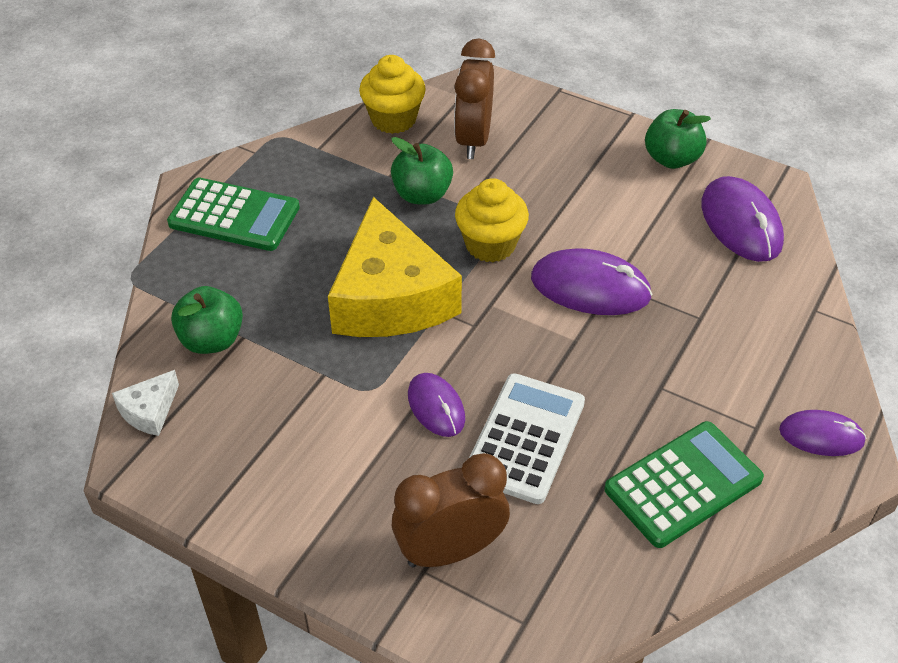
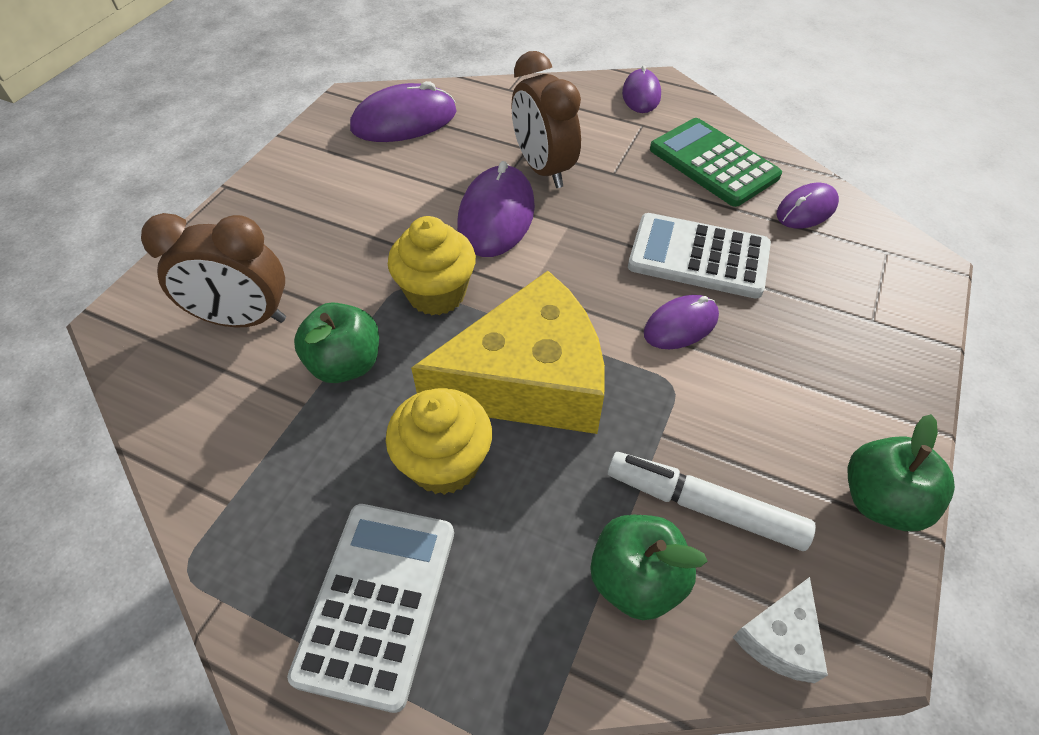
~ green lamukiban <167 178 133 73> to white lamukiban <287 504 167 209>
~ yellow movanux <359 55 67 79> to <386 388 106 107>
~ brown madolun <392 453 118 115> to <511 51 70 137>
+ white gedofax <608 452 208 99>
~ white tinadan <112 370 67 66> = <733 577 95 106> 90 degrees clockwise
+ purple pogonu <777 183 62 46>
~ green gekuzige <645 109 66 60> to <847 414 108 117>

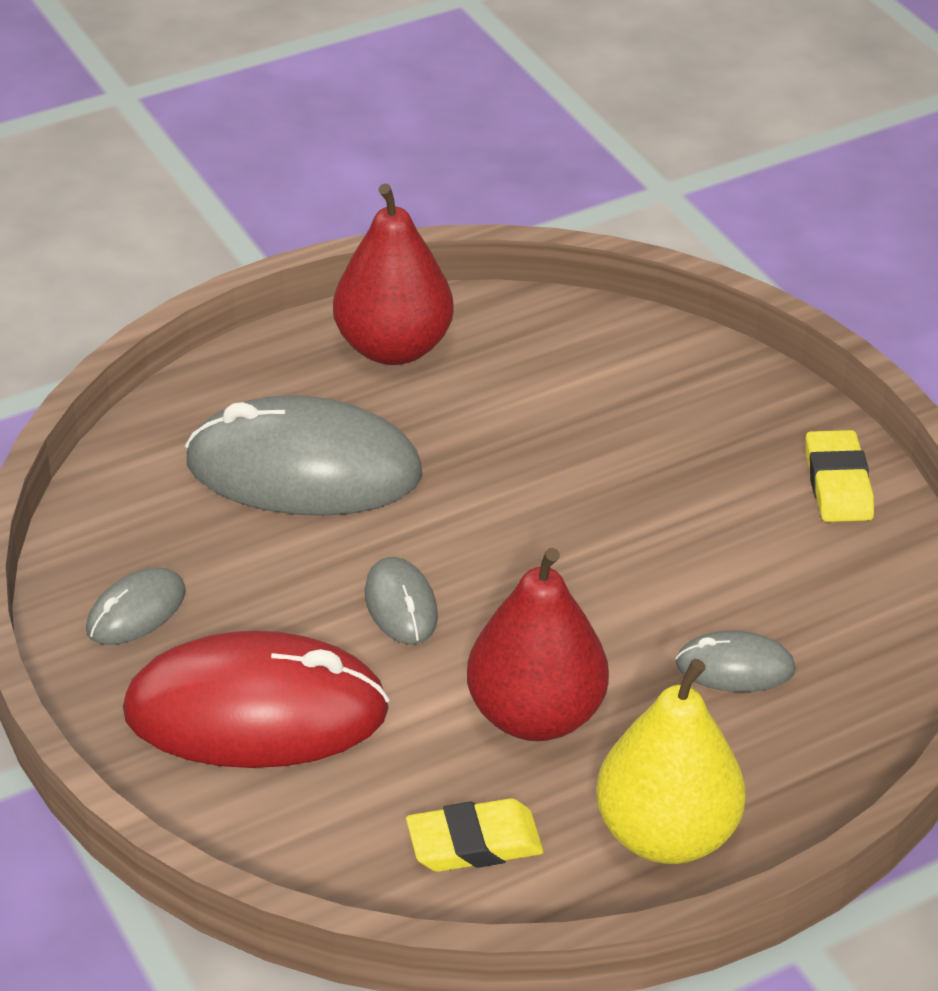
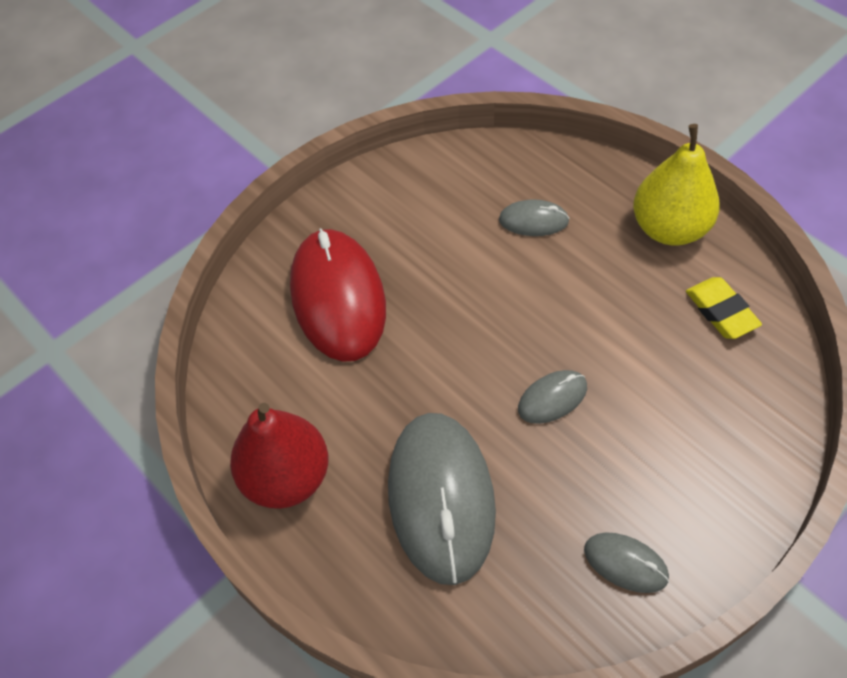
~ red pogonu <123 630 266 138> to <290 228 96 134>
~ grey pogonu <675 631 121 61> = <499 199 71 37> 75 degrees counterclockwise
- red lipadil <467 548 142 193>
- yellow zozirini <806 430 68 92>

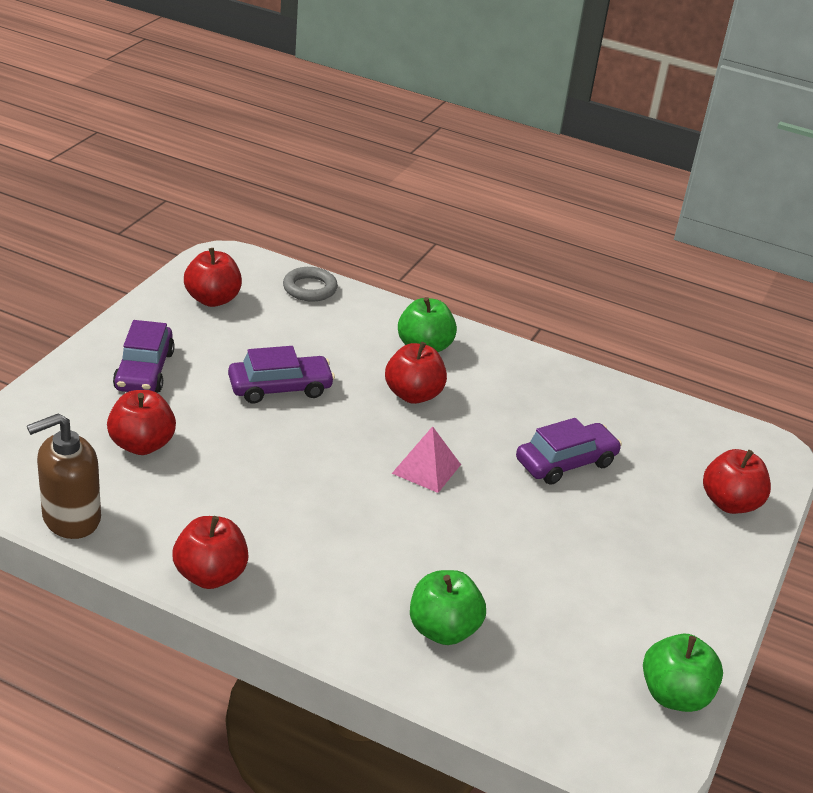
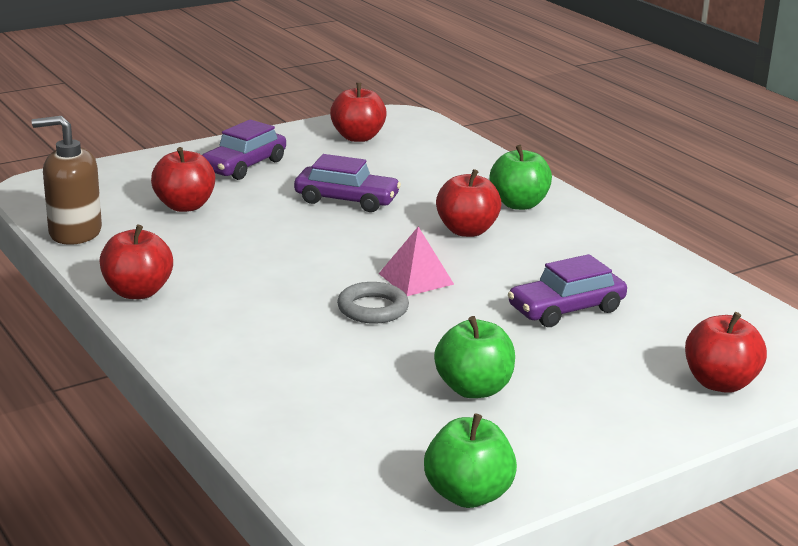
~ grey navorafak <283 267 55 35> to <337 282 72 42>
~ green gekuzige <410 570 76 75> to <434 316 81 82>
~ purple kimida <516 418 106 67> = <508 254 119 73> 150 degrees clockwise

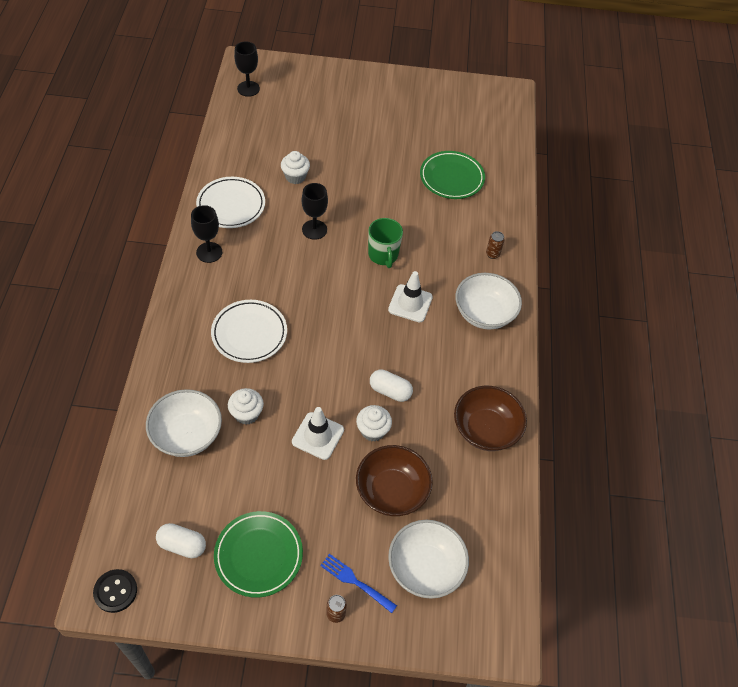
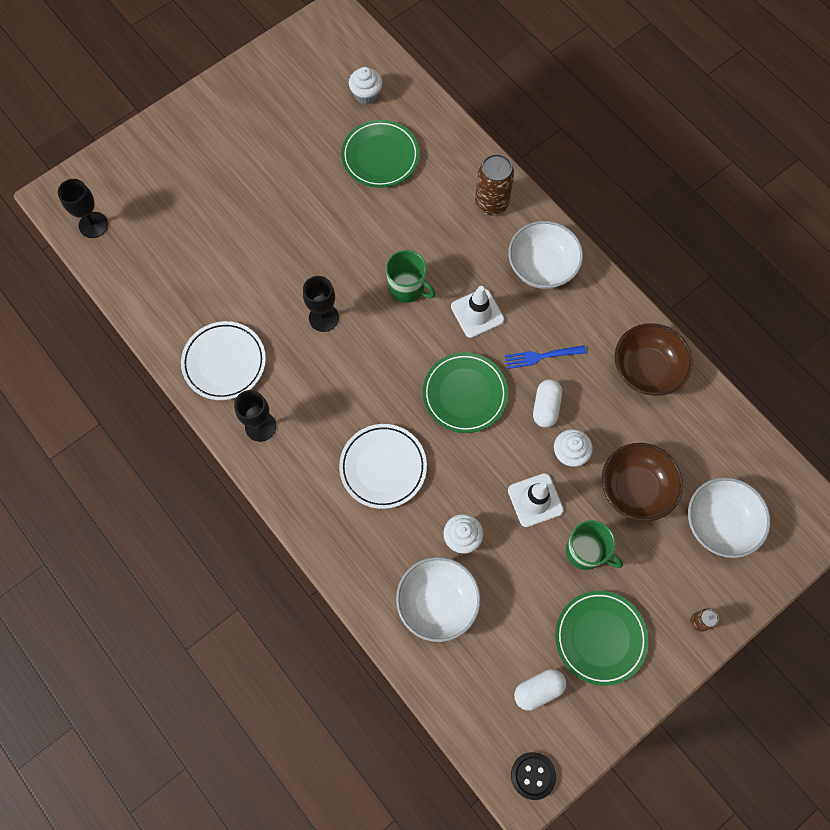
~ white movanux <281 151 29 33> to <349 67 34 38>
+ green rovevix <423 352 85 81>
~ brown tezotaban <486 231 19 28> = <475 154 39 62> x2.03
~ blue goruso <320 554 77 59> to <505 345 81 24>
~ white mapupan <370 369 43 33> = <533 379 29 49> 60 degrees counterclockwise
+ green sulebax <566 520 57 50>

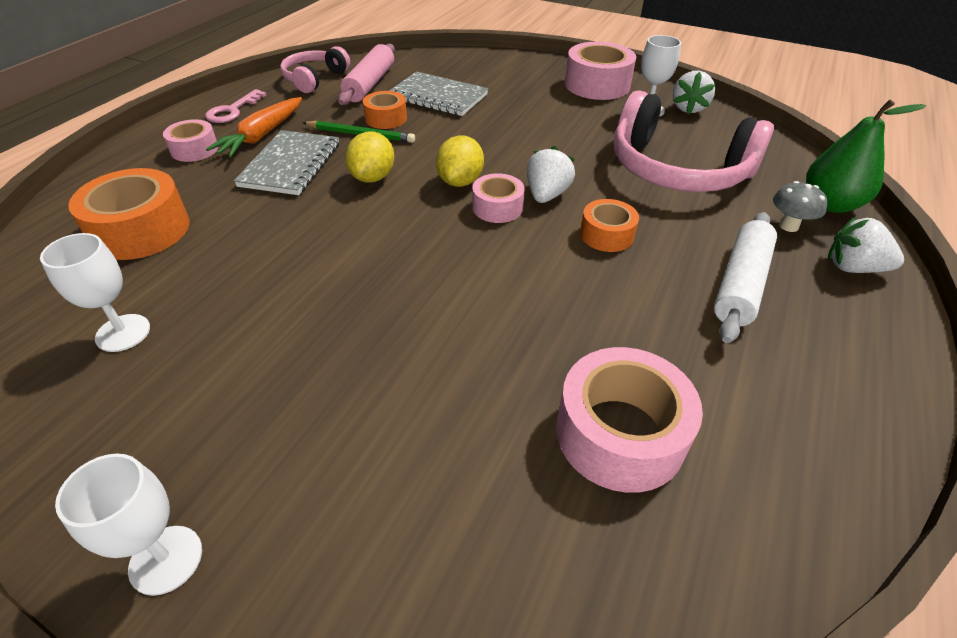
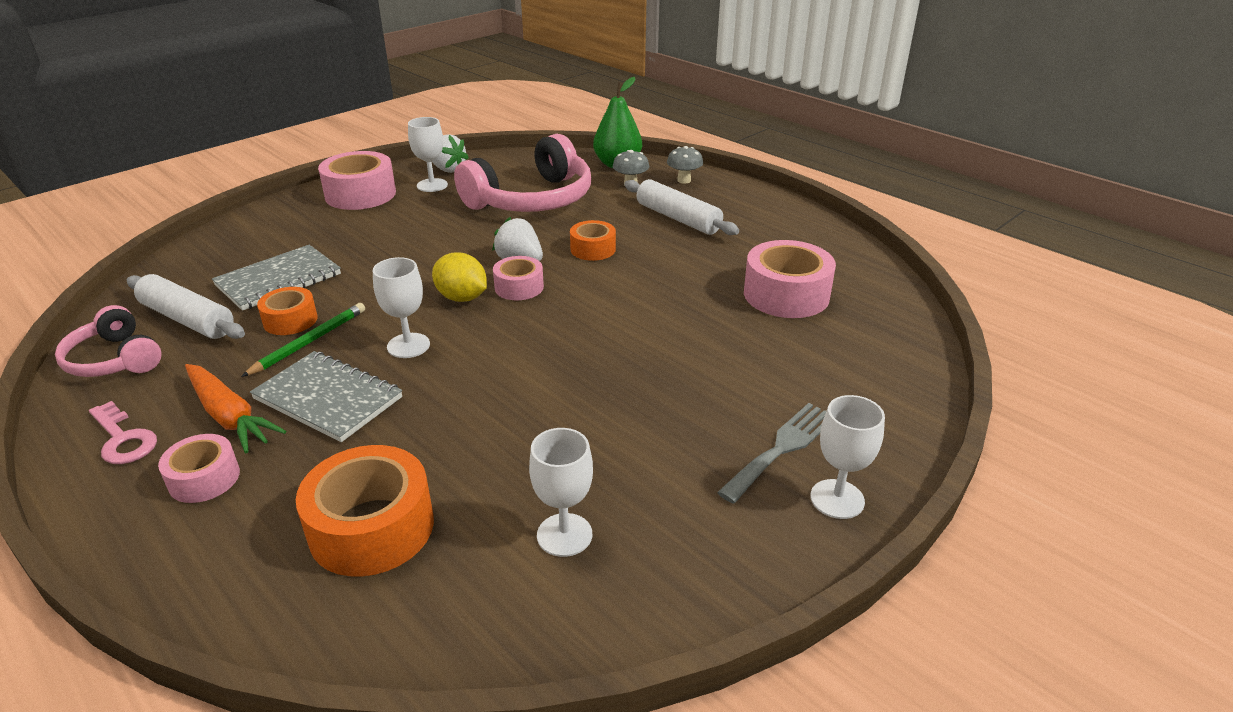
~ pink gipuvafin <338 44 57 61> to white gipuvafin <127 274 118 65>
~ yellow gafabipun <345 132 49 51> to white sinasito <373 257 57 101>
~ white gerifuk <828 217 76 56> to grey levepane <667 146 36 38>
+ grey goruso <717 403 109 101>

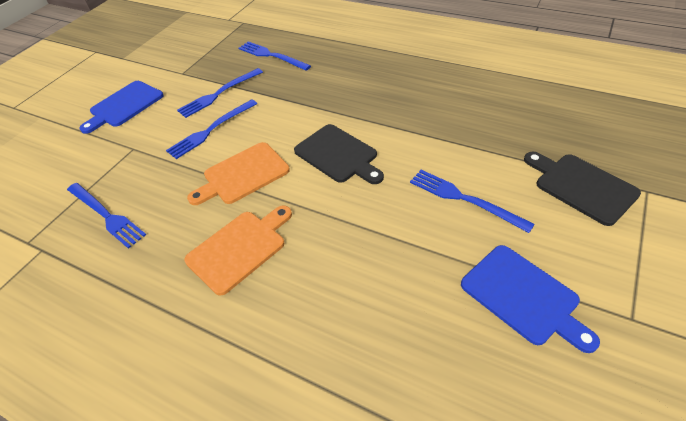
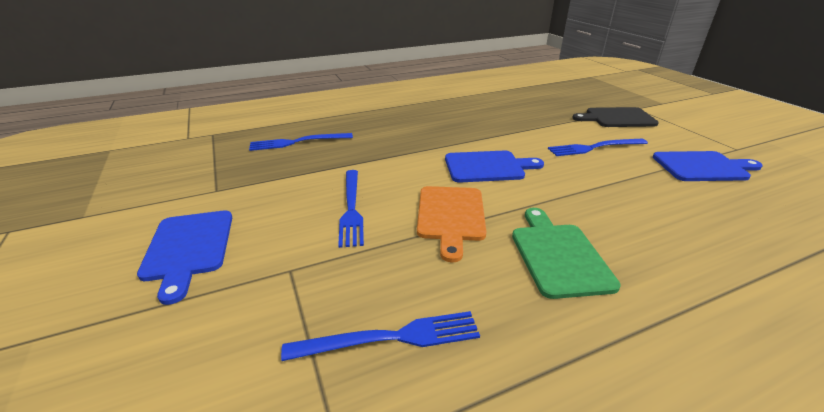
~ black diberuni <294 124 90 60> to blue diberuni <445 150 99 33>
~ orange diberuni <184 206 108 89> to green diberuni <512 208 109 91>
- blue goruso <177 68 86 50>

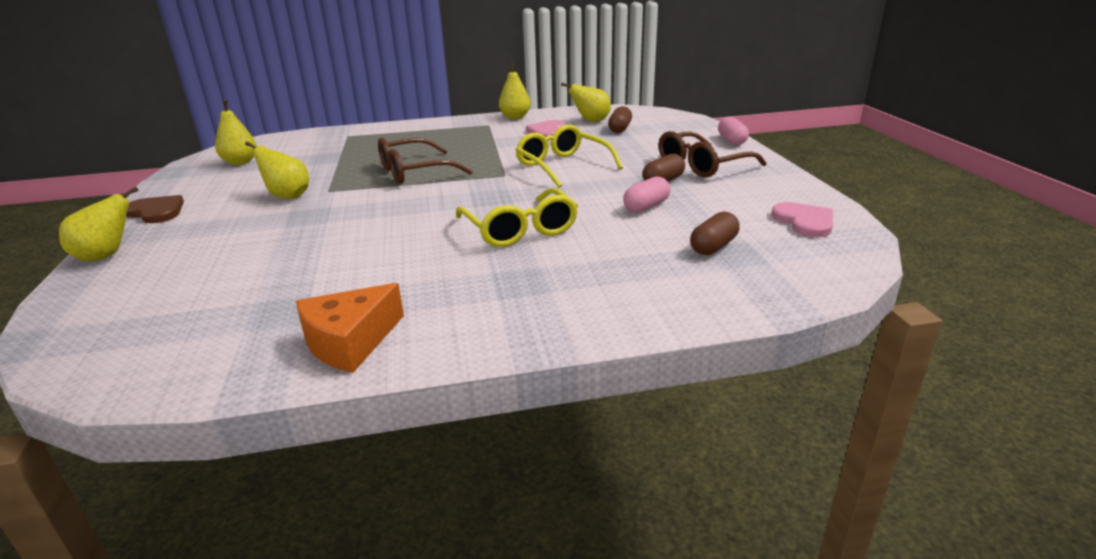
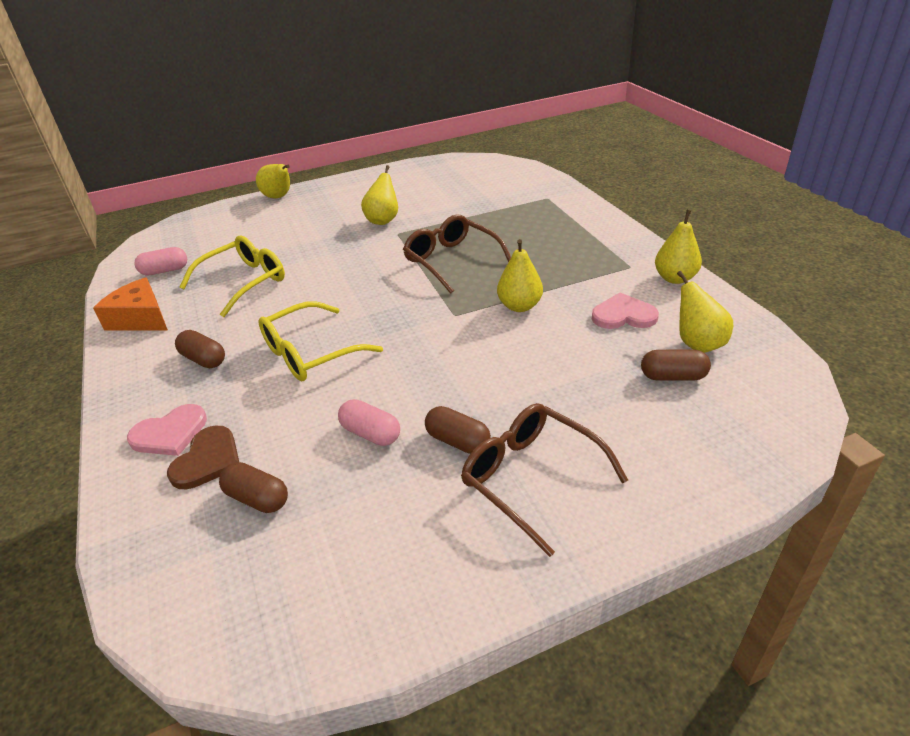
~ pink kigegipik <771 202 62 35> to <127 404 80 52>
~ pink mapupan <718 116 31 29> to <134 247 53 29>
~ brown kigegipik <126 195 58 28> to <167 426 72 63>
+ brown mapupan <175 330 50 38>
~ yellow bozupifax <515 125 108 62> to <179 235 106 82>
~ yellow lipadil <215 99 42 66> to <497 239 46 73>

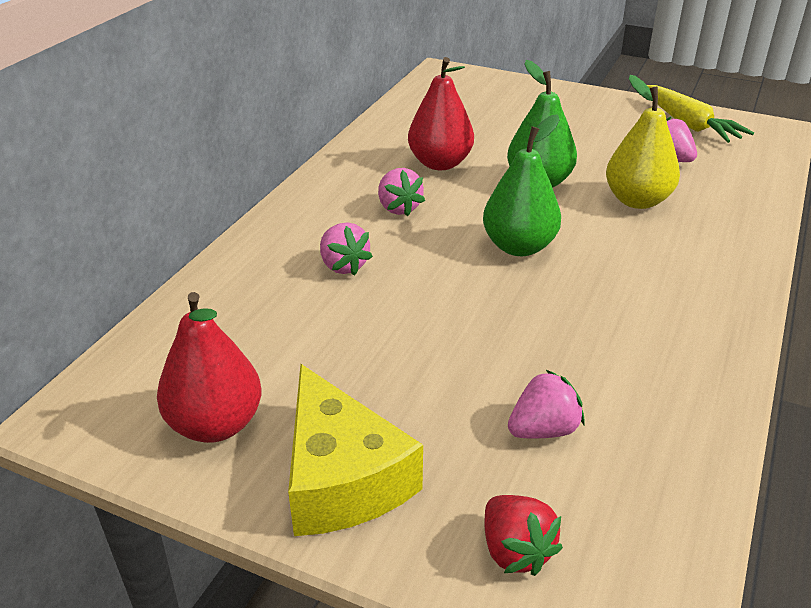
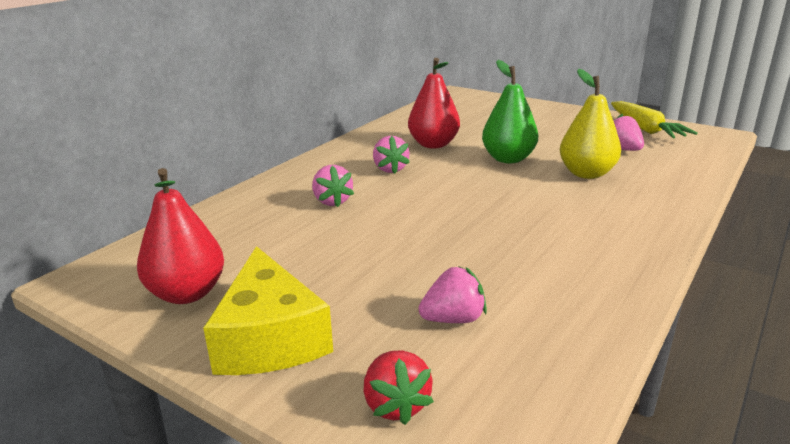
- green lipadil <483 114 78 142>

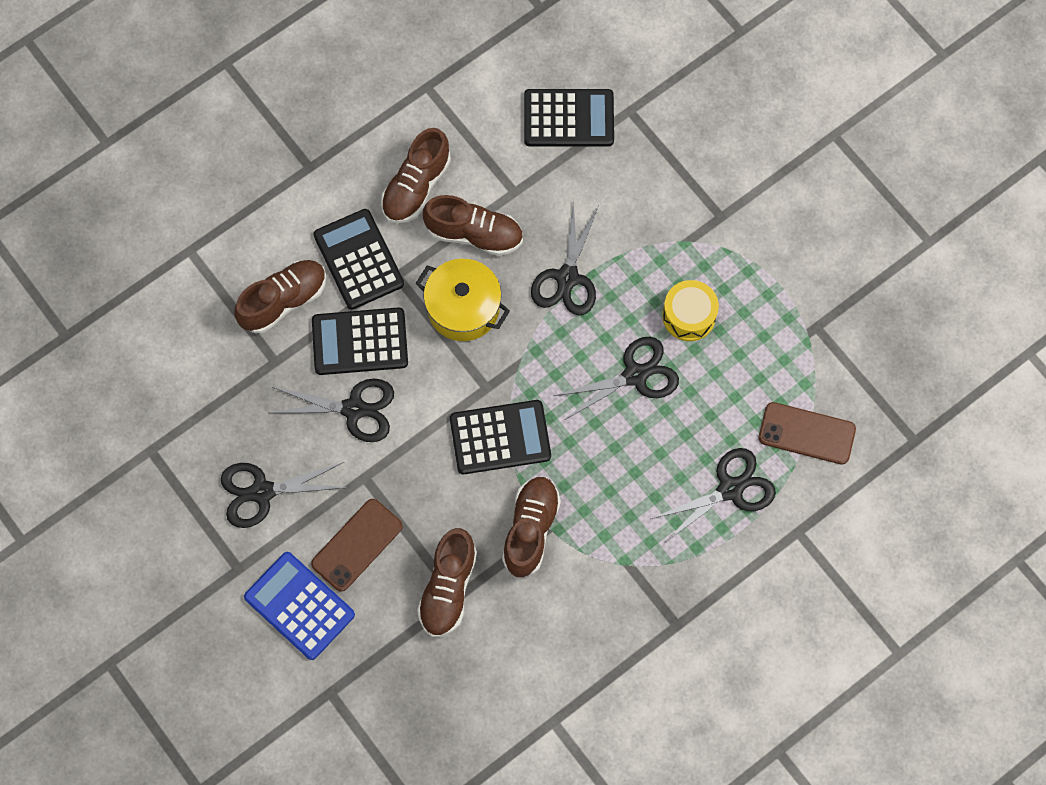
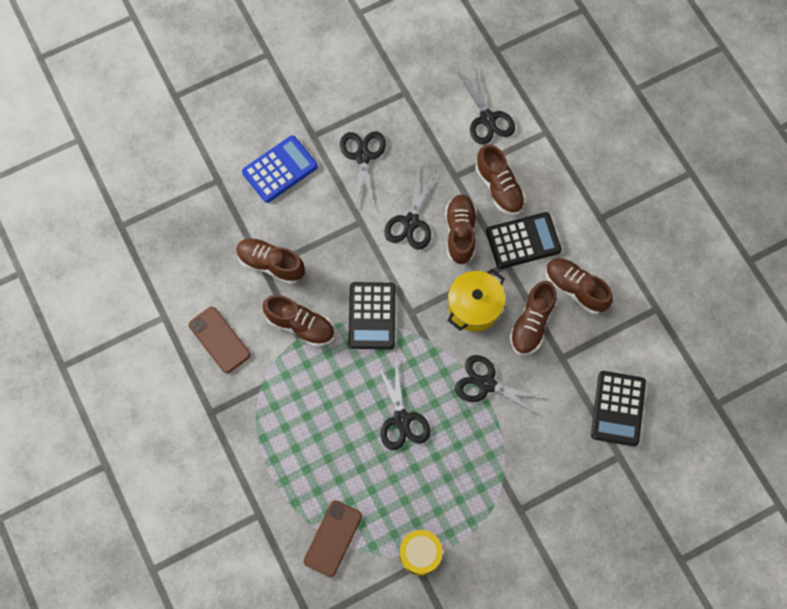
~ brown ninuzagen <311 499 92 93> to <189 307 61 66>
~ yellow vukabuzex <662 280 57 61> to <400 530 43 45>
~ black lamukiban <312 307 96 68> to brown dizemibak <445 195 32 70>
~ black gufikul <651 448 125 93> to <458 67 57 78>

